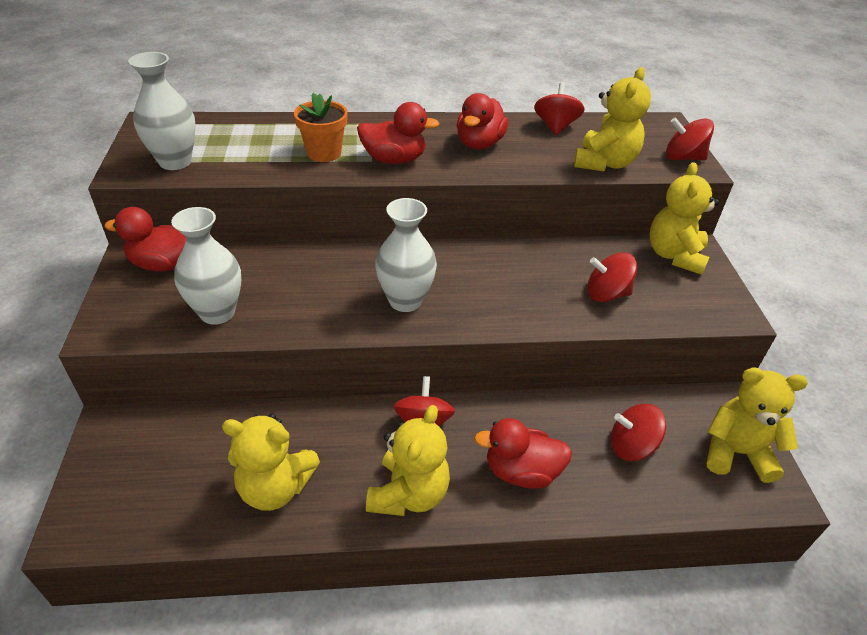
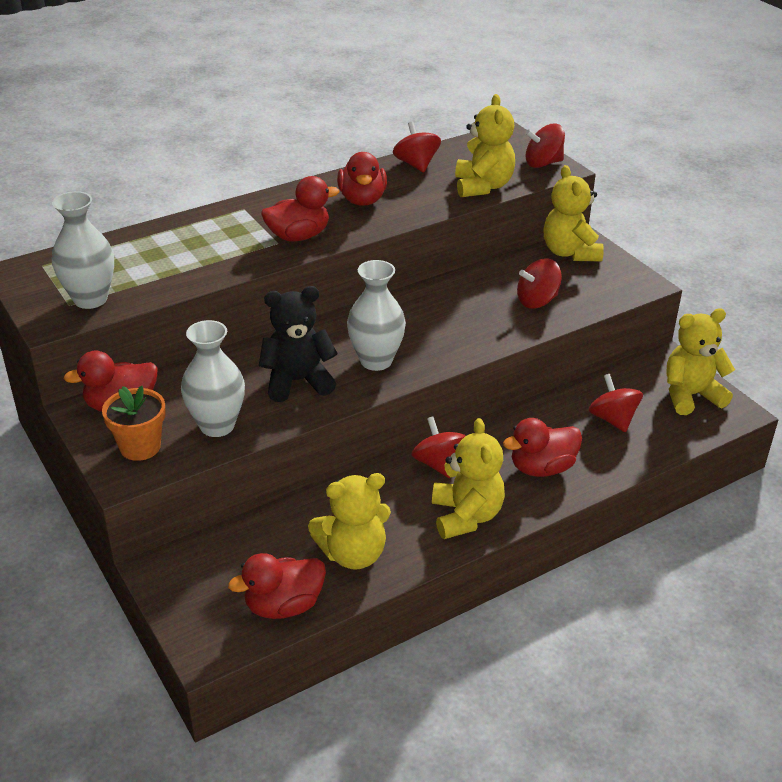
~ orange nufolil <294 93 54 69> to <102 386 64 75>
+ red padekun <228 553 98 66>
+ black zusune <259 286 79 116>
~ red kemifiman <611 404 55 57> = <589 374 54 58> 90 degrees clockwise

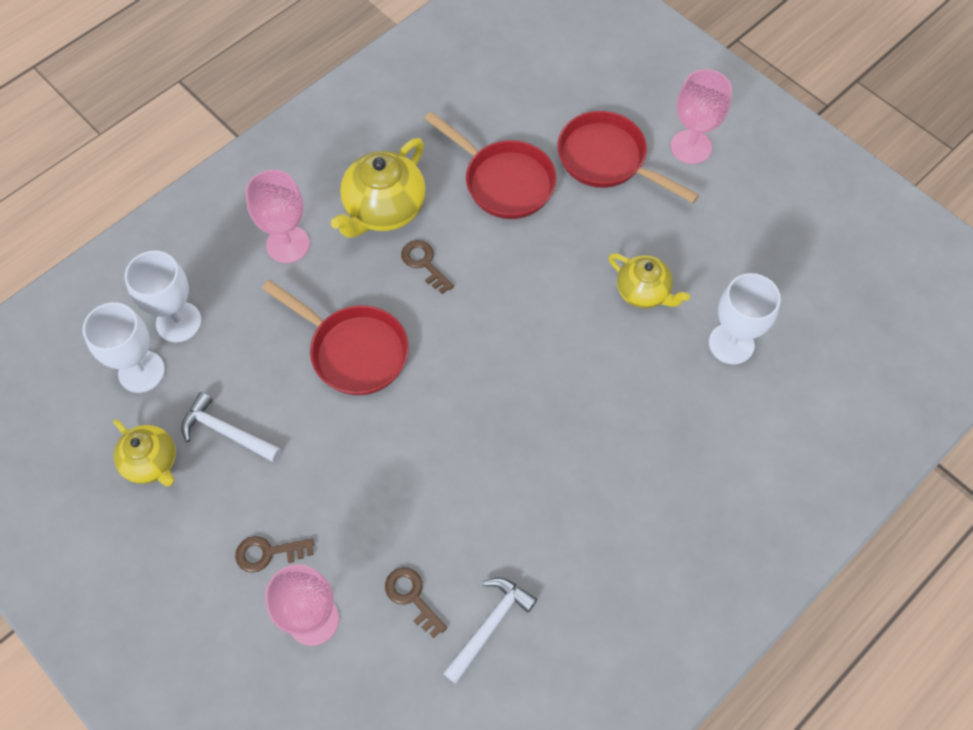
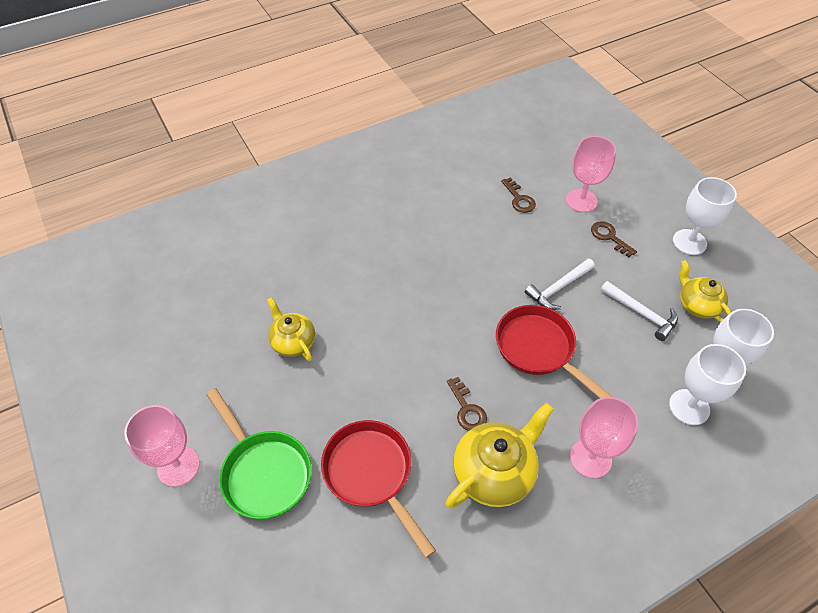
~ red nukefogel <558 111 141 92> to green nukefogel <206 388 106 131>
~ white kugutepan <443 578 94 106> to <525 259 70 51>
~ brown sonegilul <235 536 79 37> = <591 221 46 36> 135 degrees counterclockwise
~ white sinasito <709 273 72 91> to <673 177 64 78>

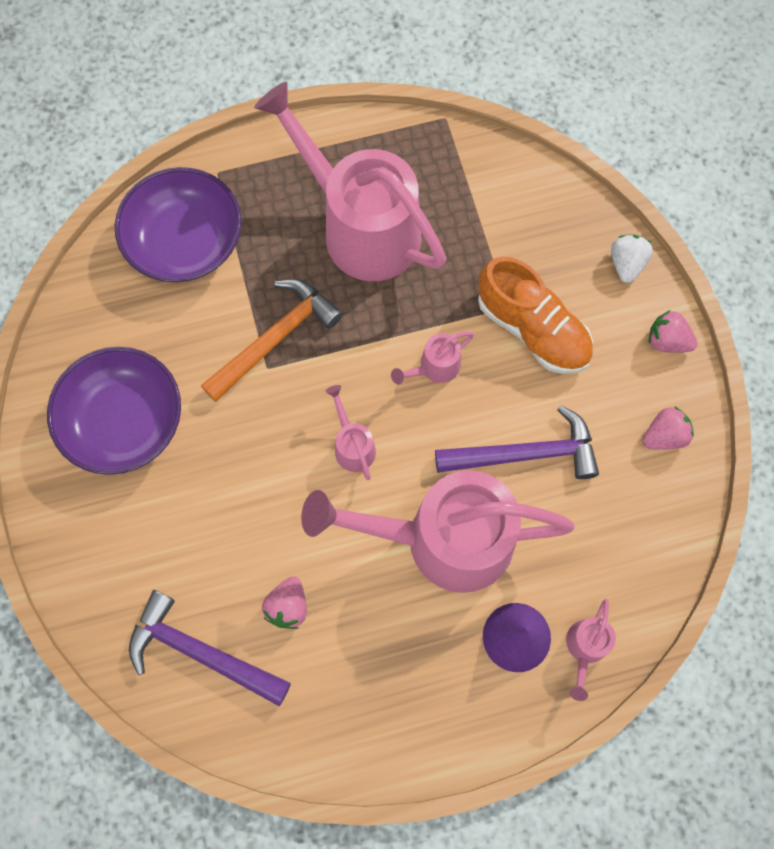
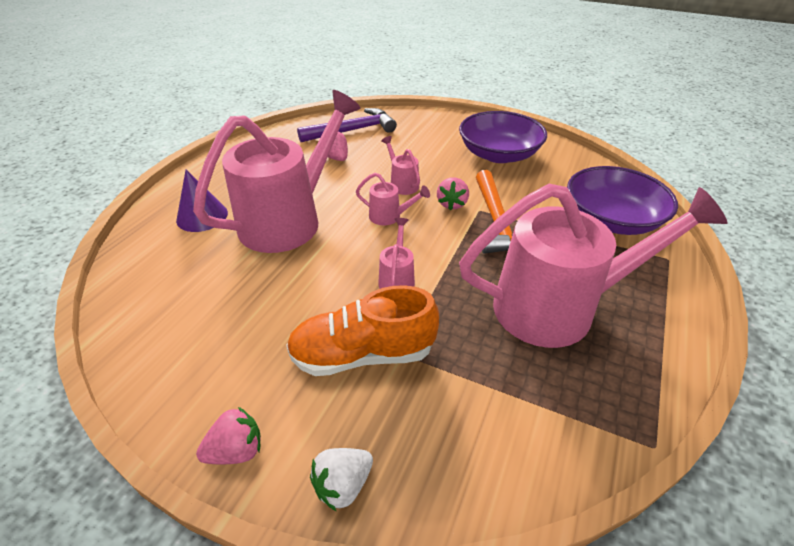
~ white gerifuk <611 235 42 48> = <310 448 63 63> 90 degrees clockwise
~ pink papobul <566 599 50 102> to <381 136 39 59>
~ pink gerifuk <643 406 51 44> to <437 177 32 33>
- purple kugutepan <435 405 164 74>

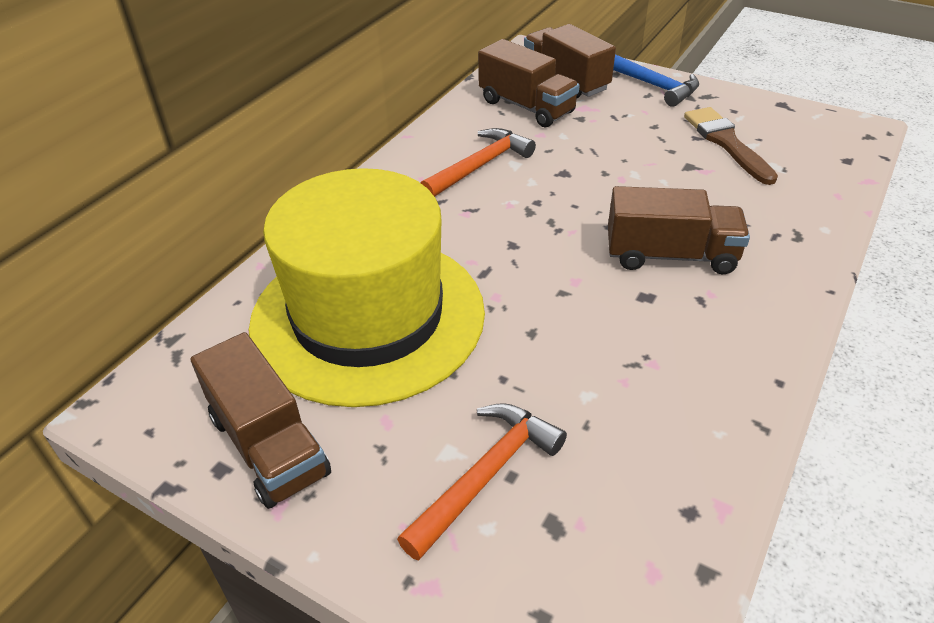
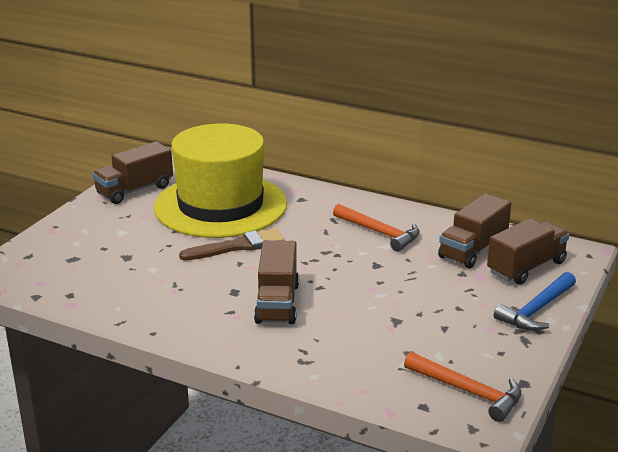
~ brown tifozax <684 107 94 78> to <179 228 106 33>
~ orange kugutepan <397 403 170 158> to <404 352 117 70>

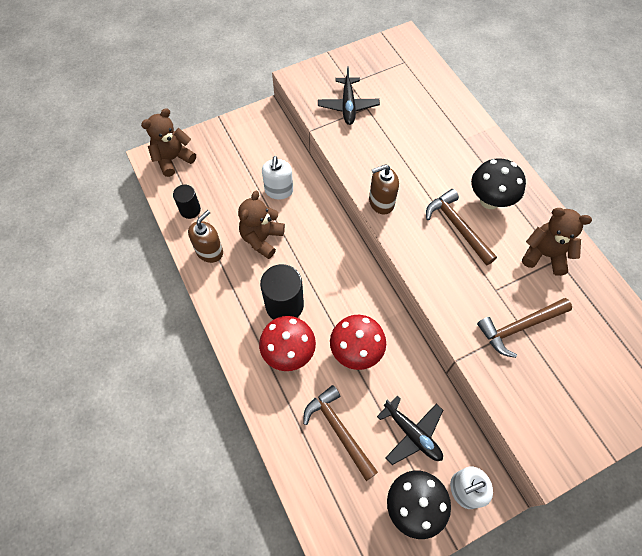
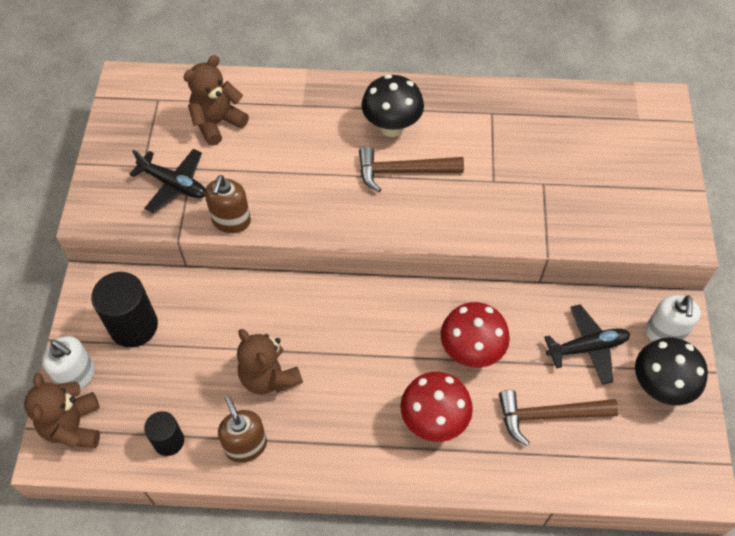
~ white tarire <262 156 31 43> to <42 336 53 54>
~ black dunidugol <260 264 44 56> to <91 272 67 76>
~ brown zusune <522 208 70 68> to <183 55 66 91>
~ brown tarire <369 164 30 51> to <205 175 46 58>
- brown kugutepan <477 298 95 60>

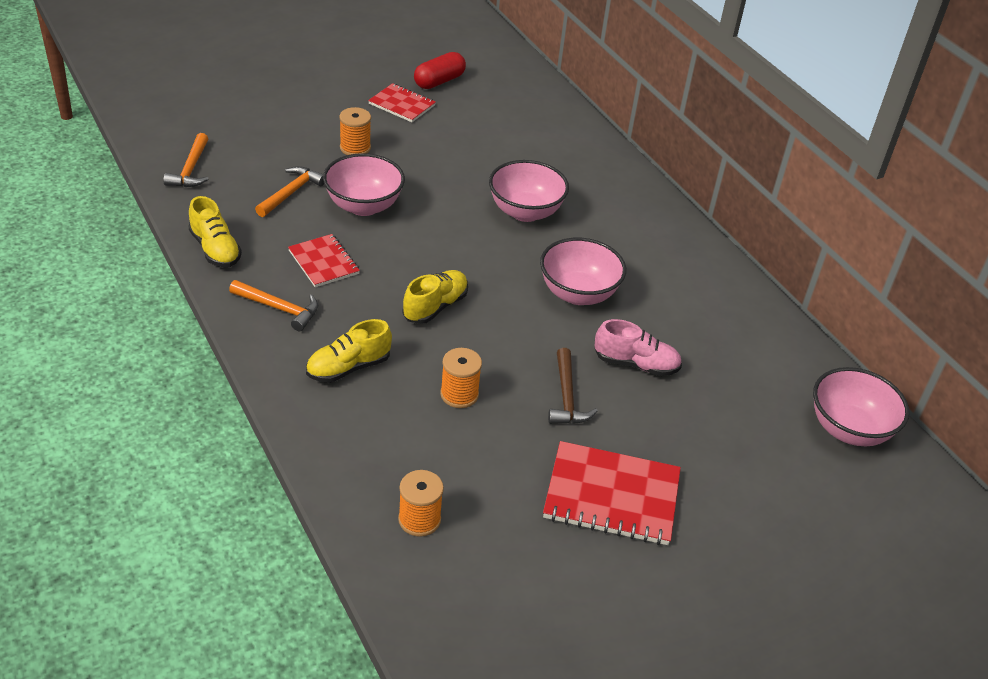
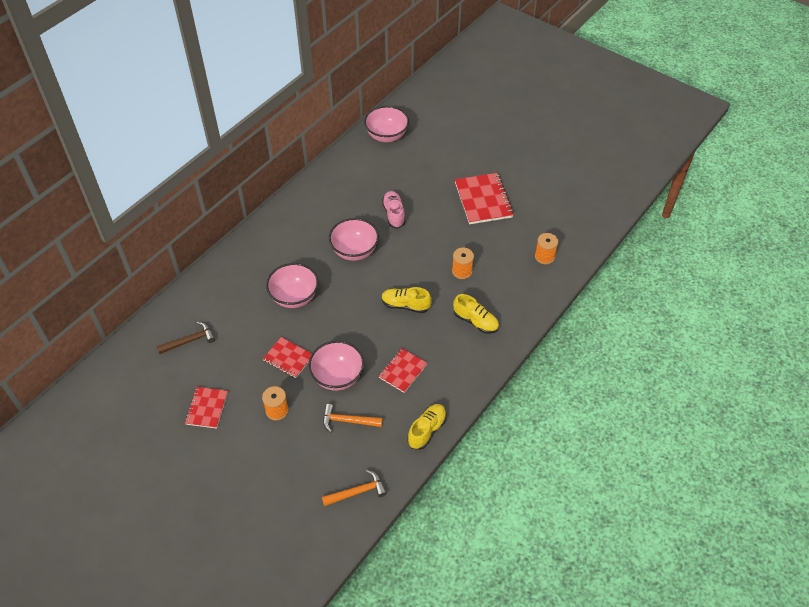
~ brown kugutepan <548 348 50 76> to <157 322 58 32>
+ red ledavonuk <263 337 49 41>
- orange kugutepan <229 280 89 51>
- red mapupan <414 52 52 37>

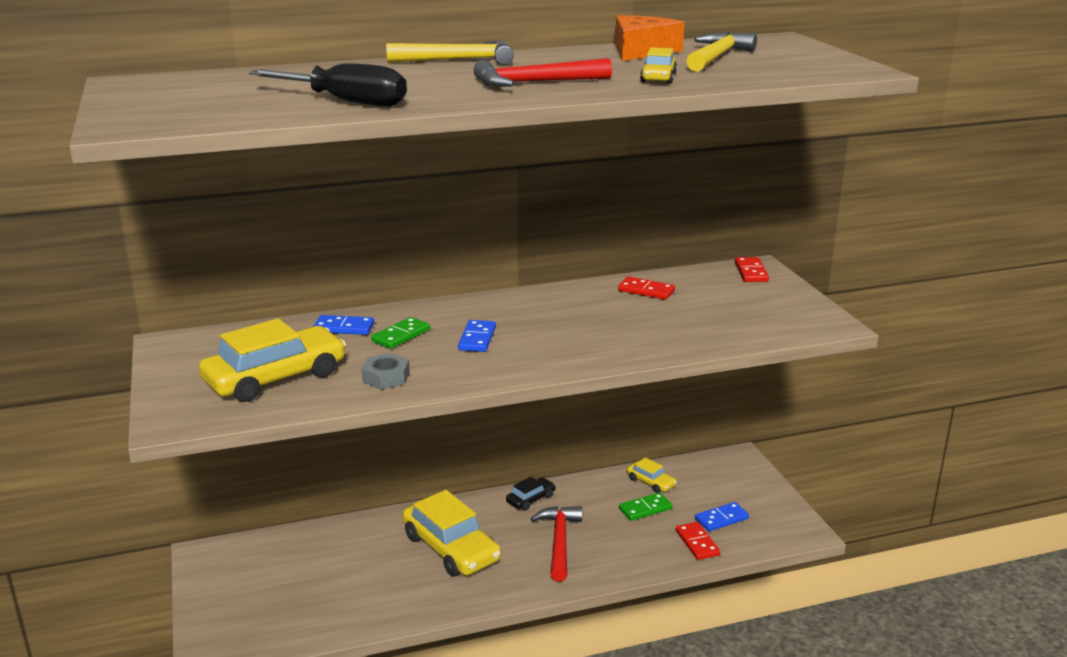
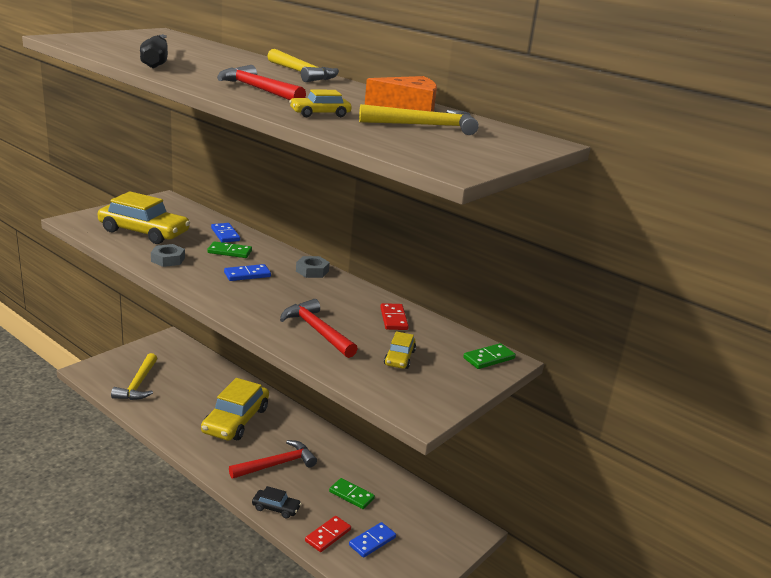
+ yellow kugutepan <111 353 46 47>
~ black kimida <506 477 50 34> to <252 486 49 33>
+ red kugutepan <280 299 78 59>
+ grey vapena <296 256 34 22>
~ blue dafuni <695 502 54 29> = <349 522 47 36> 75 degrees counterclockwise
~ yellow kimida <627 457 50 36> to <384 331 32 38>
~ red dafuni <735 257 34 25> to green dafuni <463 343 53 26>

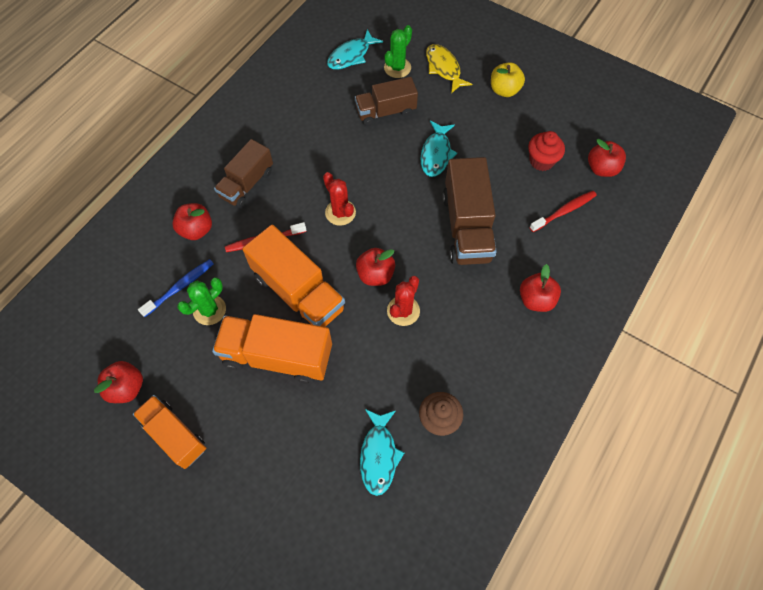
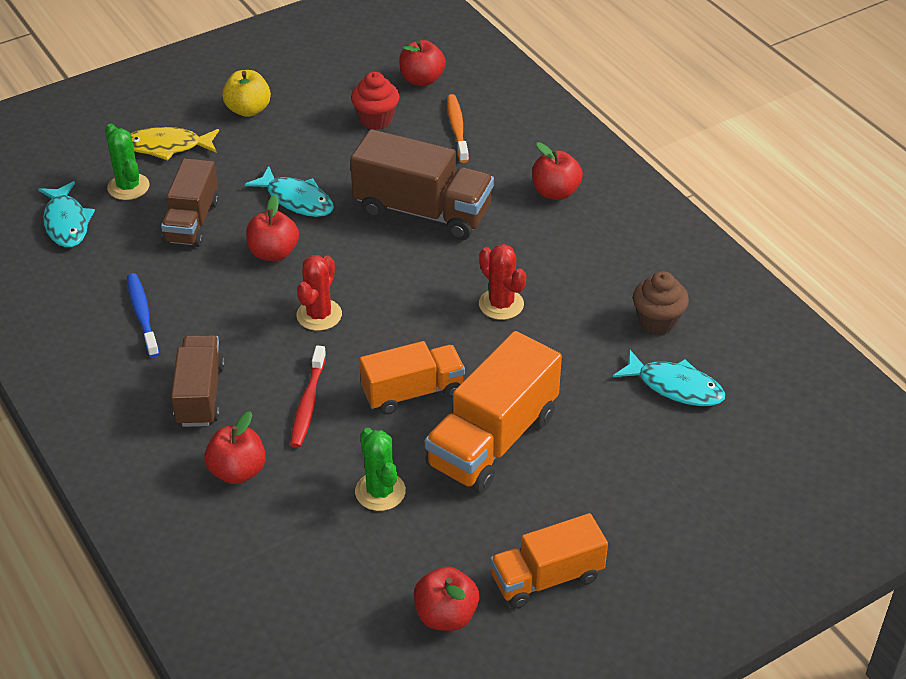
~ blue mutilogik <138 259 76 58> to <127 273 32 84>
~ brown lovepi <214 139 59 69> = <171 335 54 92> 150 degrees counterclockwise
~ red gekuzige <356 248 39 38> to <246 195 53 66>
~ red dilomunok <323 172 33 54> = <296 255 46 76> 60 degrees counterclockwise
~ orange lovepi <242 225 103 102> = <360 341 105 74> x0.66
~ red mutilogik <529 191 68 41> to orange mutilogik <447 94 22 69>

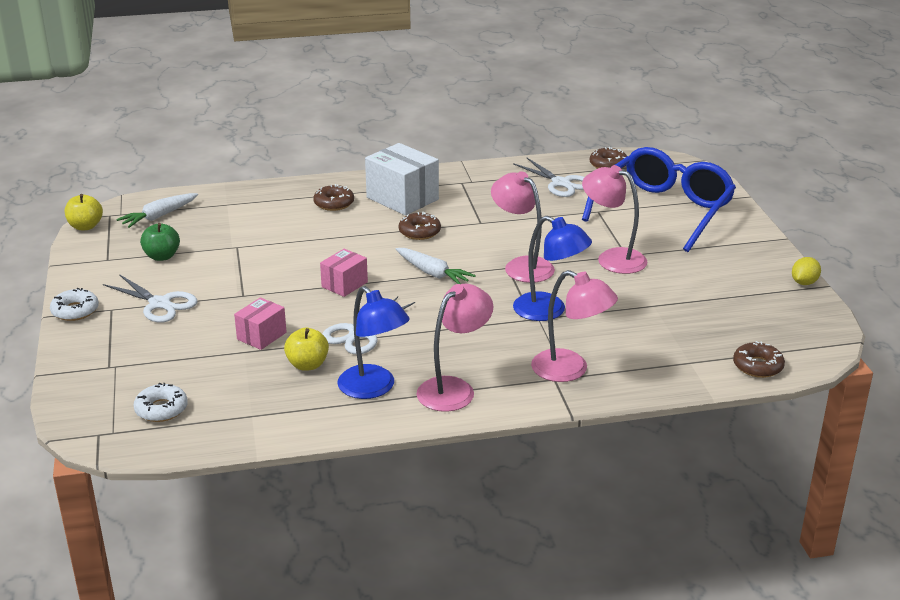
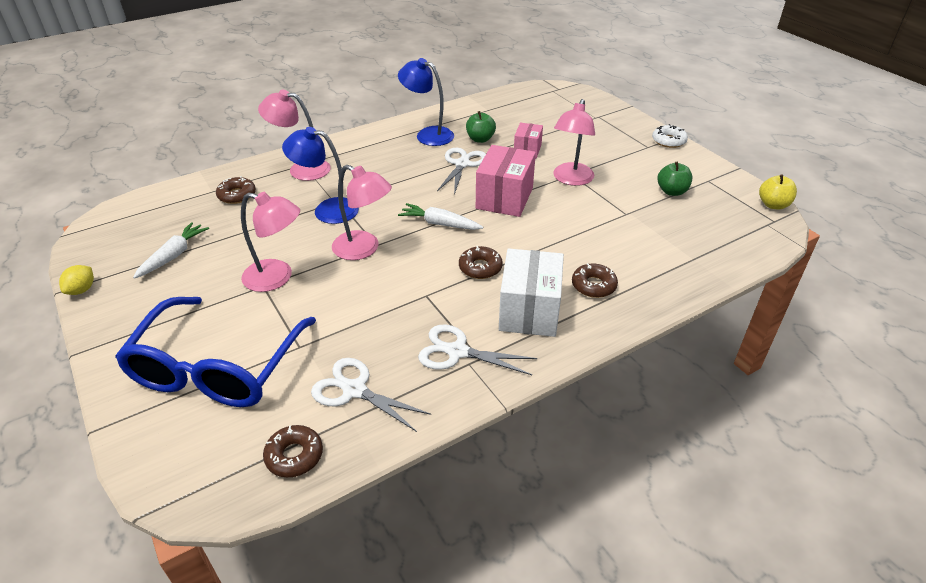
~ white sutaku <116 193 82 35> to <133 222 76 57>
~ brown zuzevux <733 341 52 37> to <216 176 40 28>
~ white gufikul <103 274 94 49> to <418 324 119 51>
~ yellow gekuzige <284 328 45 43> to green gekuzige <466 111 30 32>
~ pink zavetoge <320 249 48 48> = <476 145 60 72> x1.75
~ white zavetoge <365 143 74 72> = <499 248 65 89> 75 degrees clockwise
~ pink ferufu <416 284 78 128> to <553 99 42 87>
- white zuzevux <134 383 54 39>

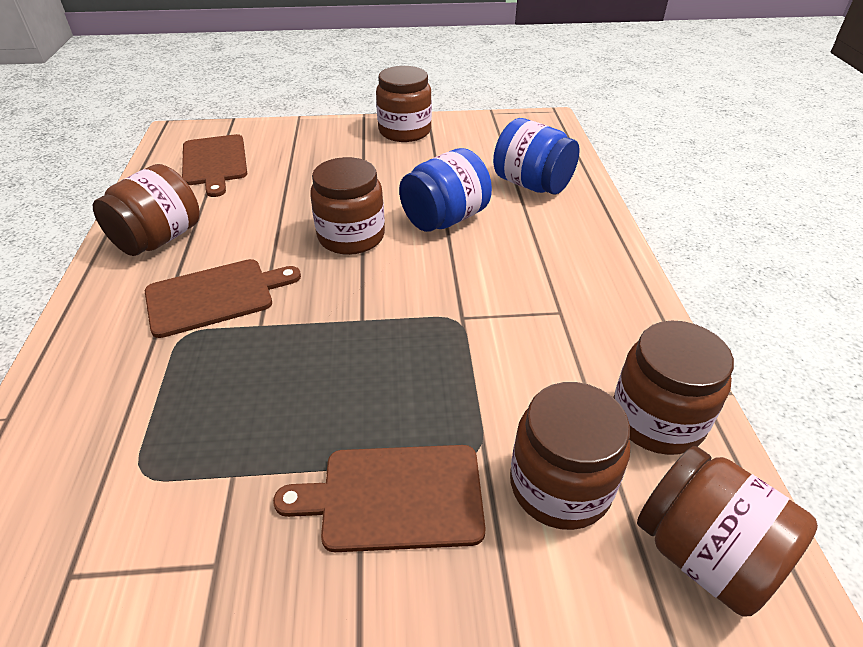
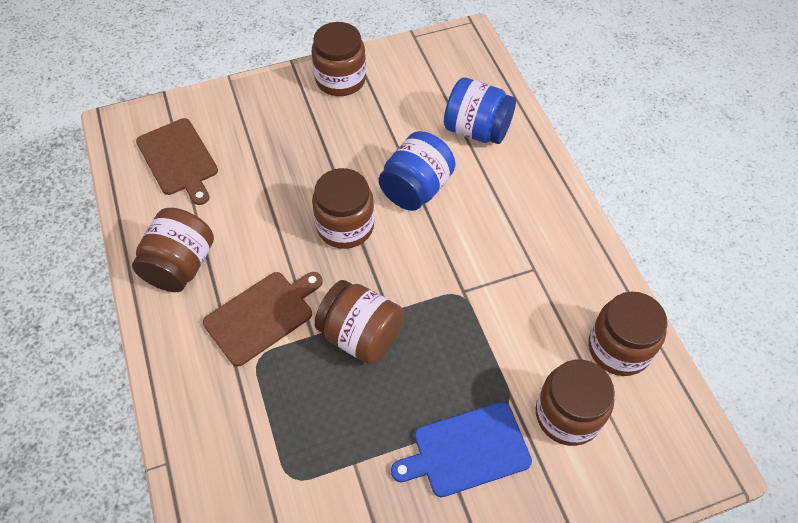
~ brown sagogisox <637 446 181 170> to <314 280 90 84>
~ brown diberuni <273 445 213 107> to blue diberuni <391 402 141 95>

